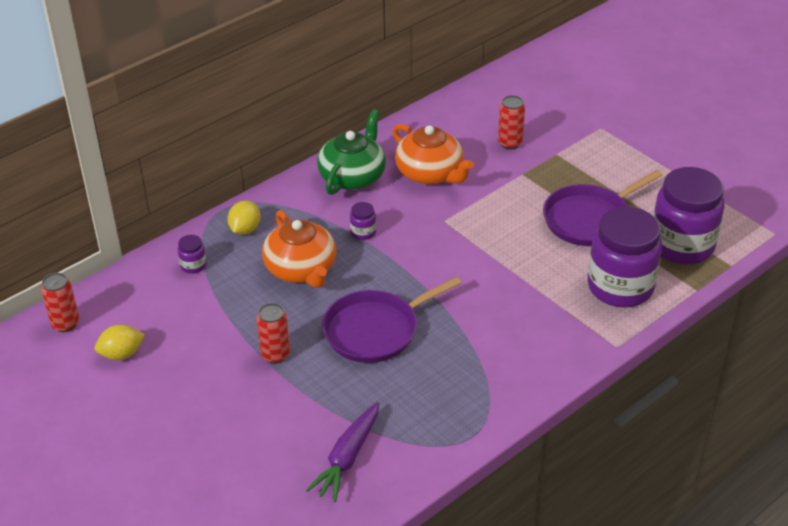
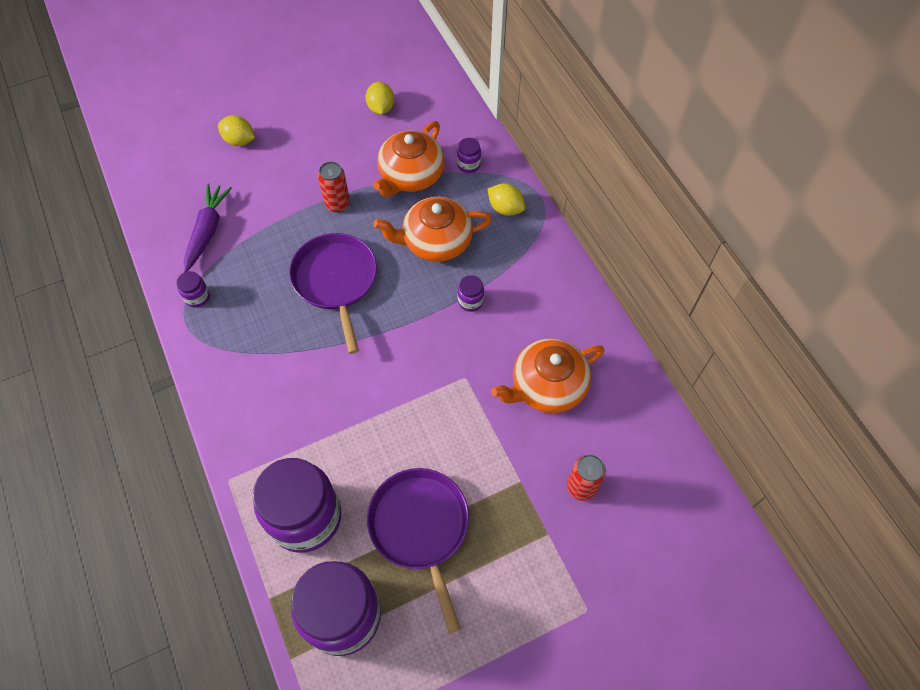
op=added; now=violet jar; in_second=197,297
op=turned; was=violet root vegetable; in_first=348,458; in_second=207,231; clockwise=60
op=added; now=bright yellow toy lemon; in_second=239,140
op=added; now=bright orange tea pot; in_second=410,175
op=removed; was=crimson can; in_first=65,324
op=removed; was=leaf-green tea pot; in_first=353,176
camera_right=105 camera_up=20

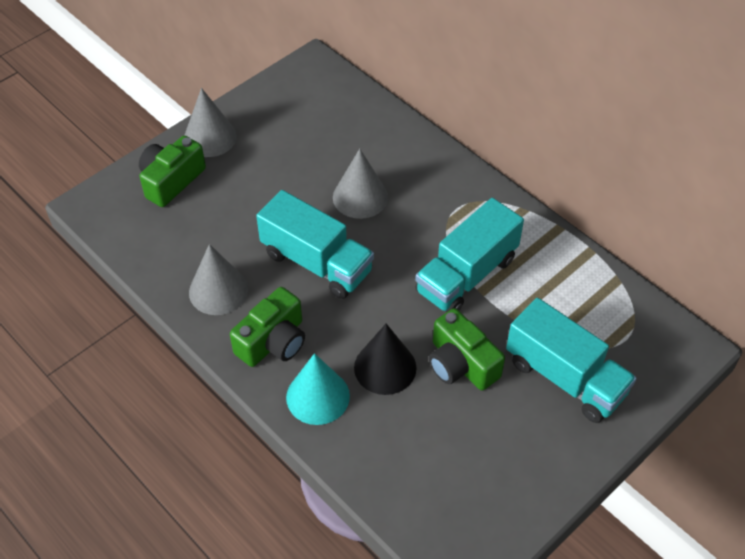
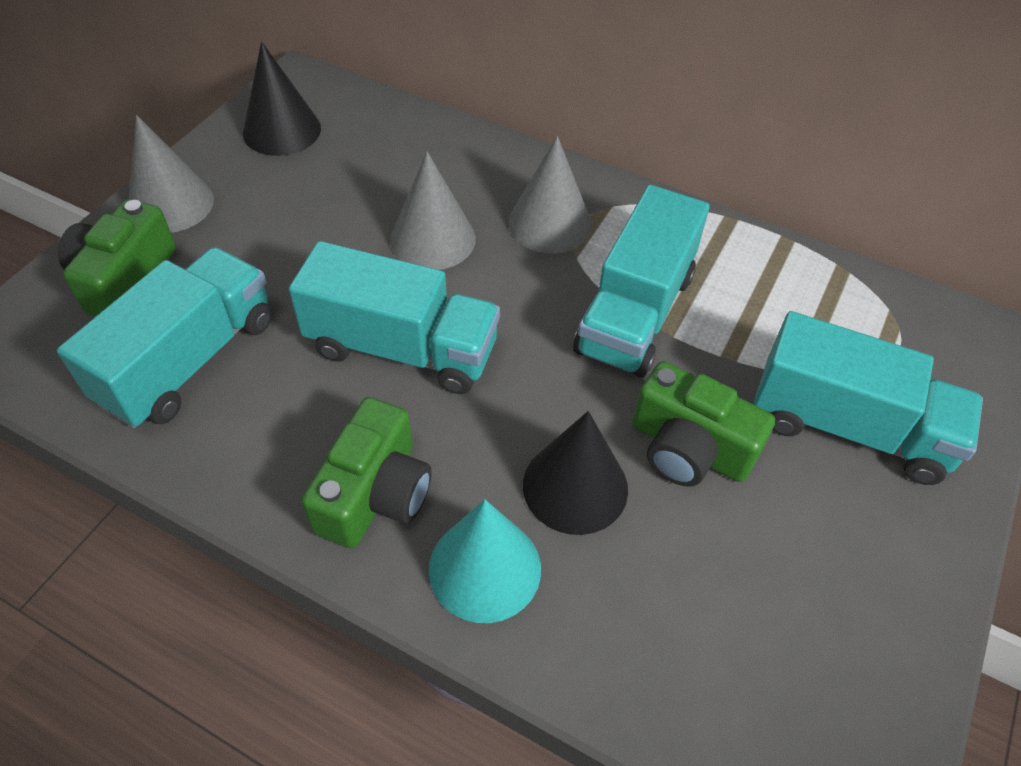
op=added; now=aqua lorry; in_second=189,360
op=added; now=black cone shape; in_second=282,130
op=moved; was=gray cone shape; in_first=218,290; in_second=550,223
camera_right=-20 camera_up=0

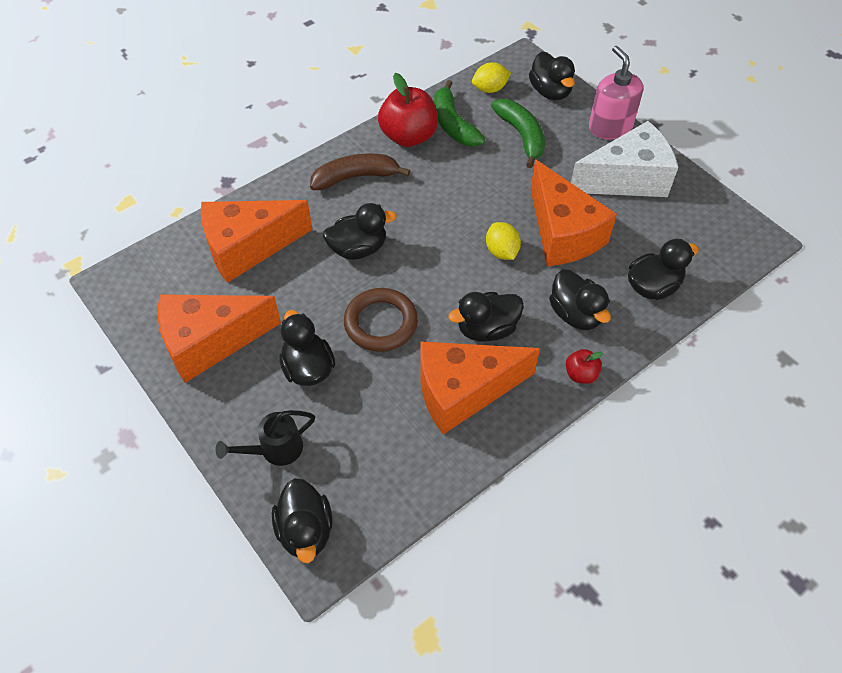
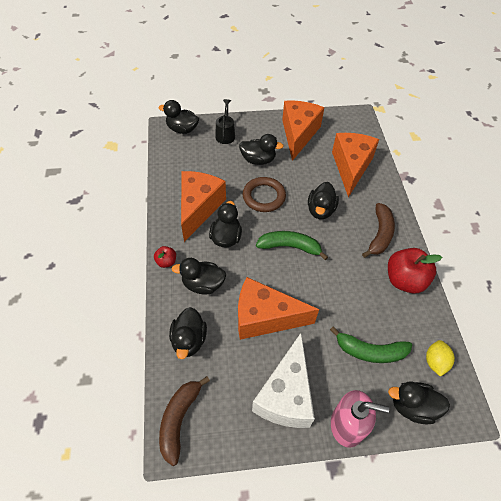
op=added; now=dark brown toy banana; in_second=179,420
op=moved; was=leaf-green toy banana; in_first=453,124; in_second=290,247
op=removed; was=bright yellow toy lemon; in_first=501,251
camera_right=120 camera_up=0

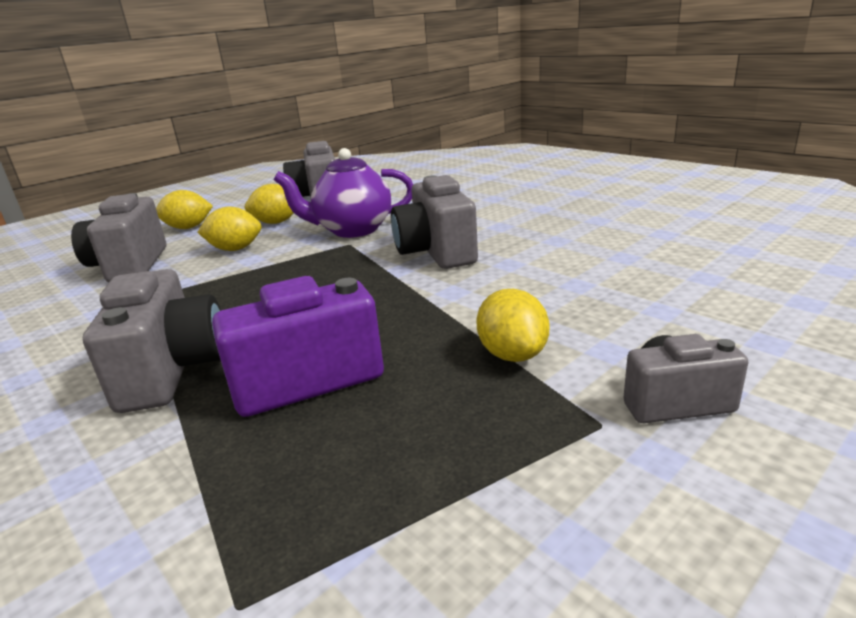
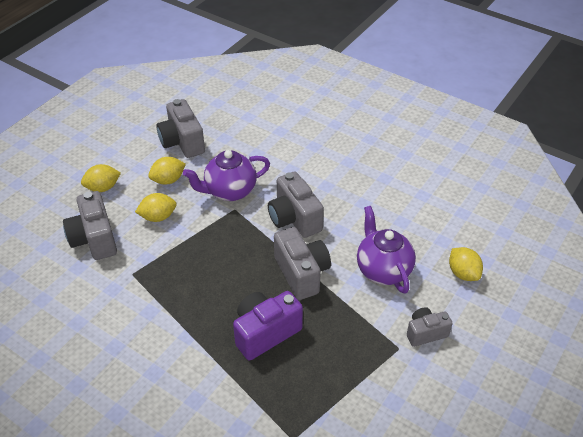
op=moved; was=gray camera; in_first=173,370; in_second=302,273
op=added; now=violet tea pot; in_second=383,269
op=moved; was=bright yellow toy lemon; in_first=512,354; in_second=463,273
camera_right=-15 camera_up=20

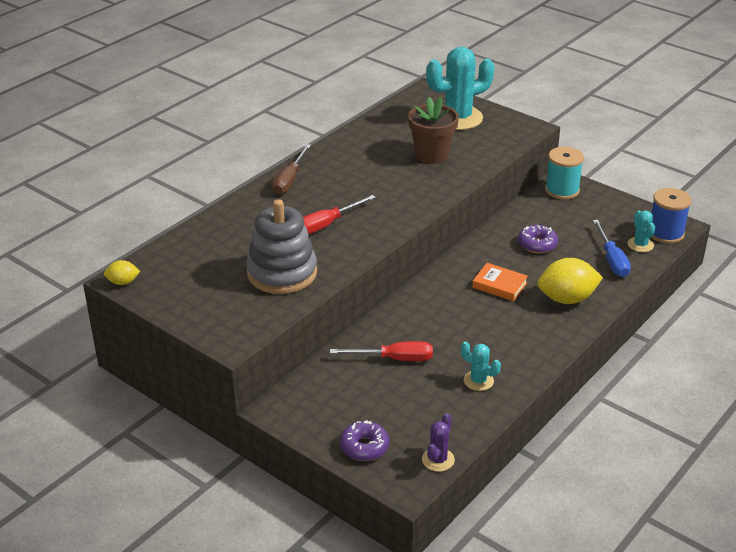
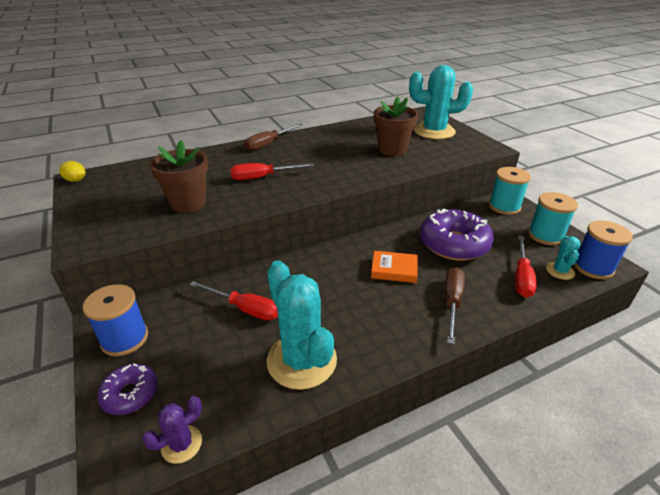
op=added; now=cobalt spool; in_second=125,339
op=replaced; was=gray stacking toy; now=dark brown plant pot; in_first=282,273; in_second=188,203
op=resized; was=aqua cactus; in_first=478,381; in_second=301,360; ratio=2.09
op=turned; was=bright orange hardcover; in_first=499,285; in_second=394,270; clockwise=-45
op=resized; was=violet donut; in_first=537,244; in_second=454,244; ratio=1.86
op=replaced; was=bright yellow toy lemon; now=dark brown screwdriver; in_first=567,299; in_second=452,302
op=recoloured; was=cobalt screwdriver; now=crimson screwdriver; in_first=612,260; in_second=521,277
op=added; now=aqua spool; in_second=545,235
camera_right=25 camera_up=0

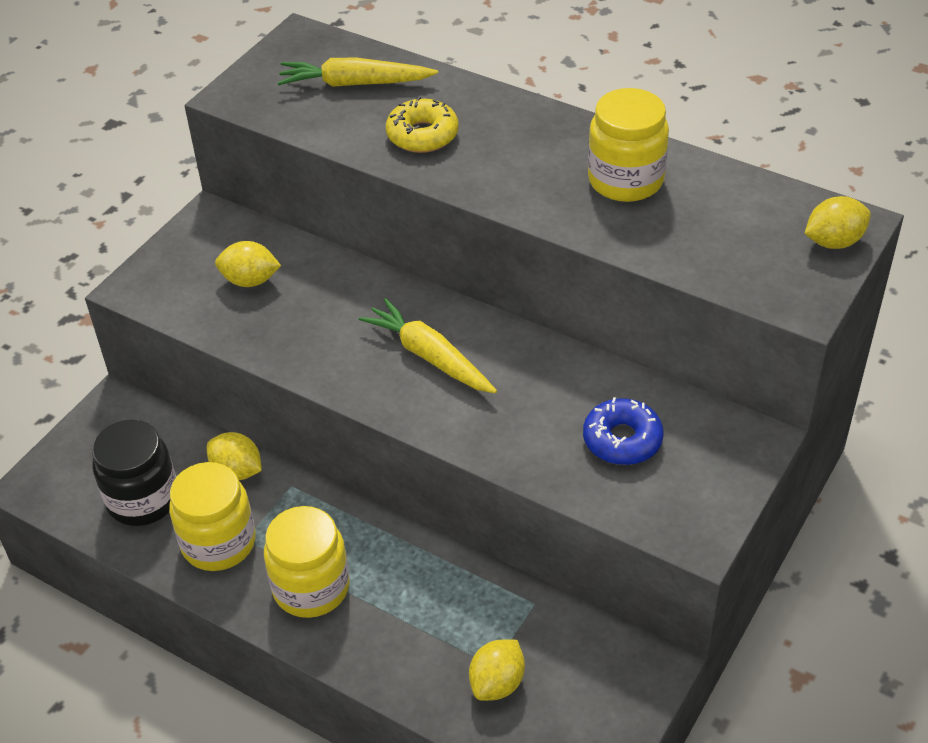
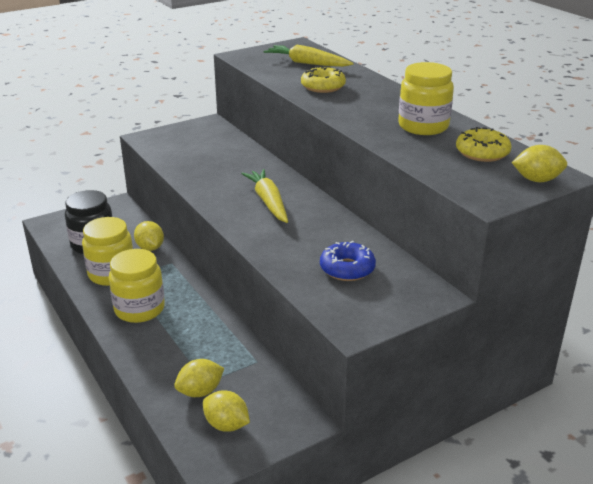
op=moved; was=bright yellow toy lemon; in_first=250,280; in_second=226,425
op=added; now=bright yellow donut; in_second=482,153
camera_right=25 camera_up=-15

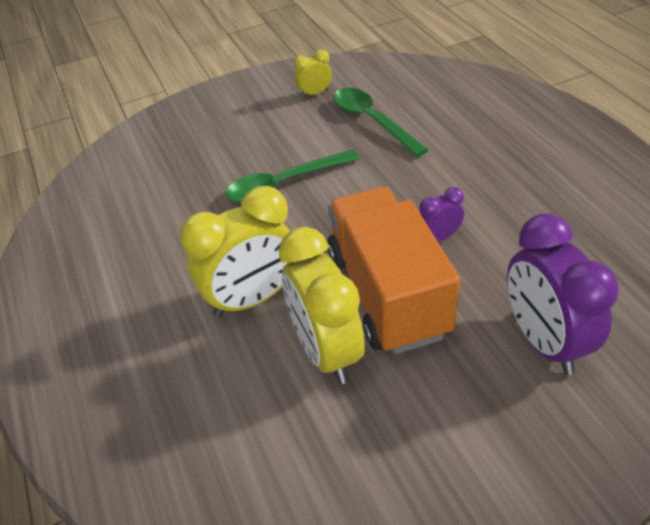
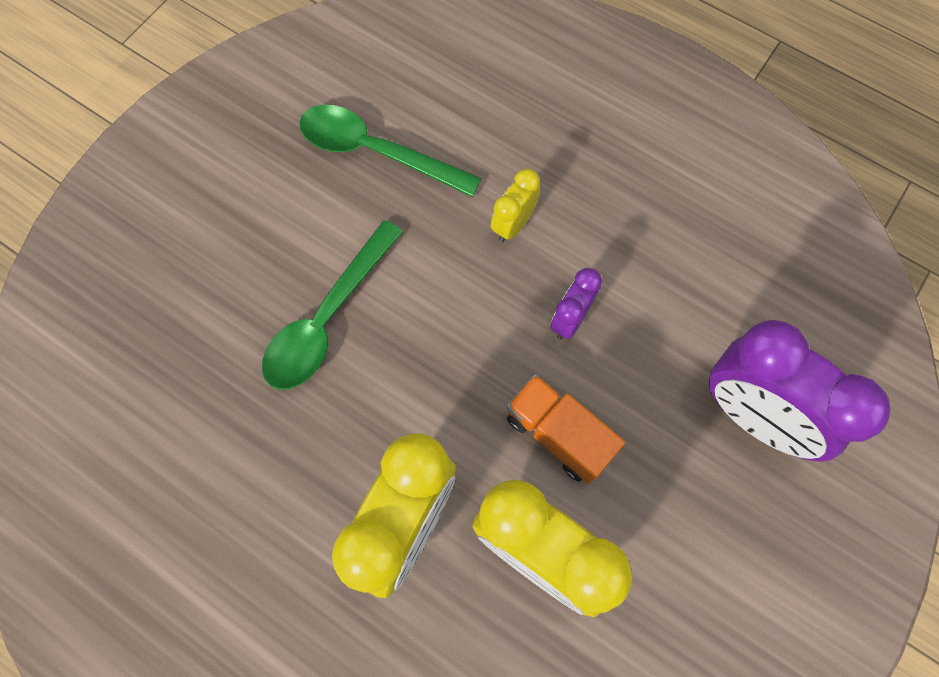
op=moved; was=bright yellow alarm clock; in_first=314,93; in_second=513,224
op=resized; was=bright orange lorry; in_first=387,293; in_second=558,434; ratio=0.51
camera_right=-35 camera_up=25

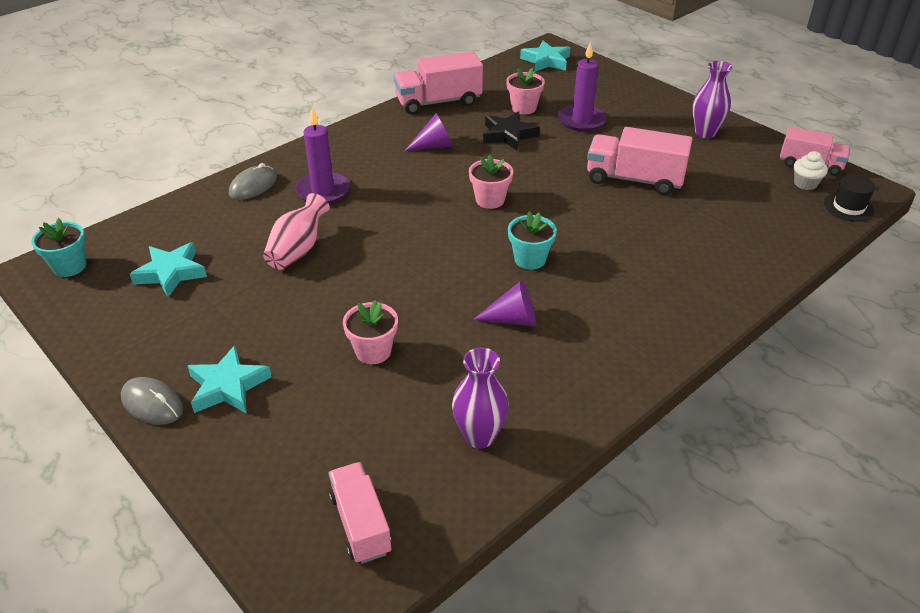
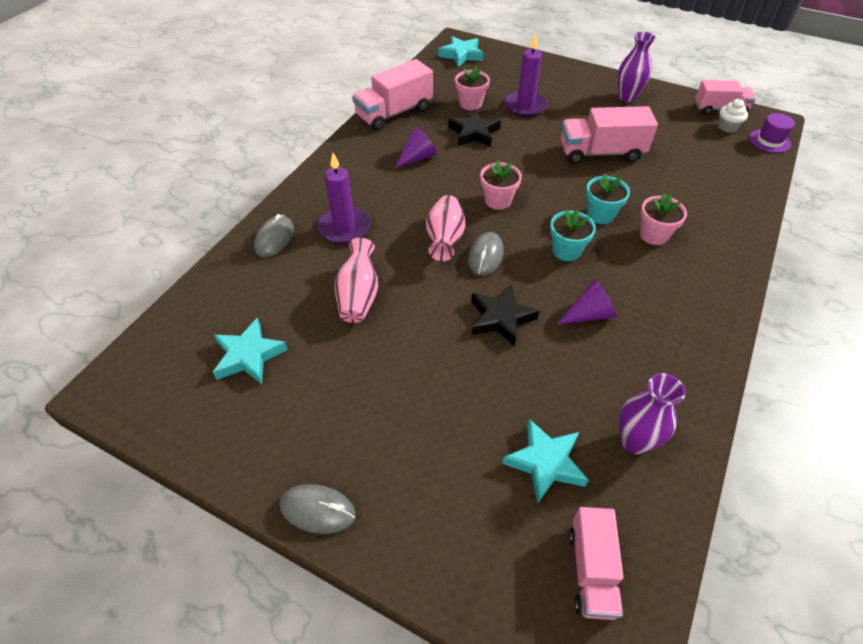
op=added; now=pink flower vase; in_second=445,239
op=added; now=gray mouse; in_second=485,256
op=added; now=black star shape; in_second=501,318
op=moved; was=aqua star shape; in_first=228,386; in_second=545,462
op=turned; was=pink lorry; in_first=360,524; in_second=591,570; clockwise=-135
op=moved; was=aqua plant pot; in_first=69,266; in_second=600,214
op=moved; was=pink plant pot; in_first=373,351; in_second=654,235
op=recoloured; was=black tall hat; now=violet tall hat; in_first=848,207; in_second=769,141
camera_right=-20 camera_up=10

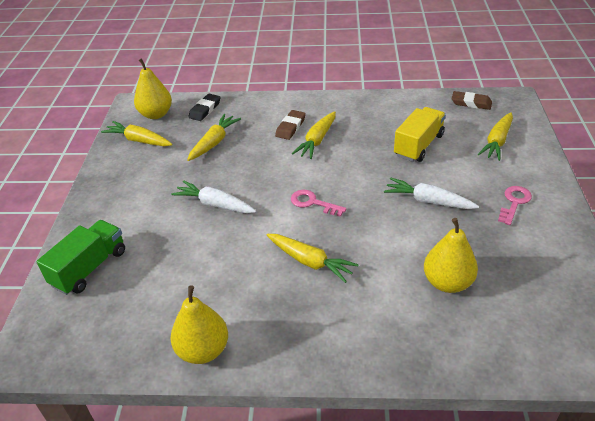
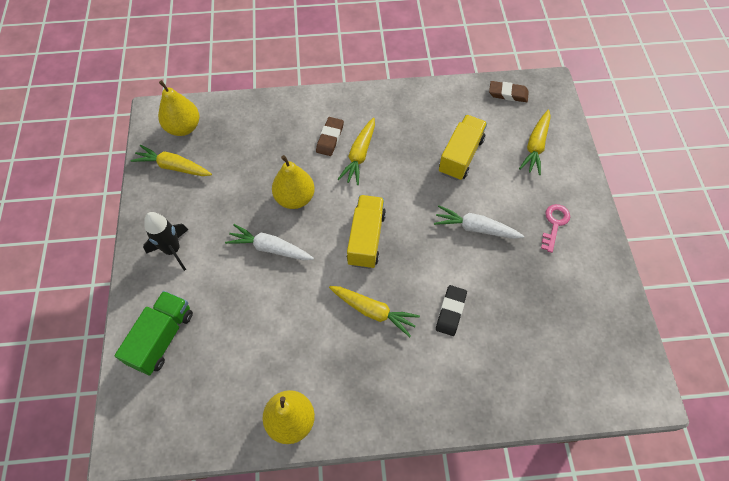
op=added; now=black toy rocket; in_second=173,250
op=moved; was=bright yellow toy pear; in_first=447,282; in_second=295,198
op=replaced; was=pink latchkey; now=bright yellow lorry; in_first=313,203; in_second=366,239
op=moved; was=black eraser; in_first=205,110; in_second=451,311
op=removed; was=bright yellow root vegetable; in_first=214,142
camera_right=-10 camera_up=20

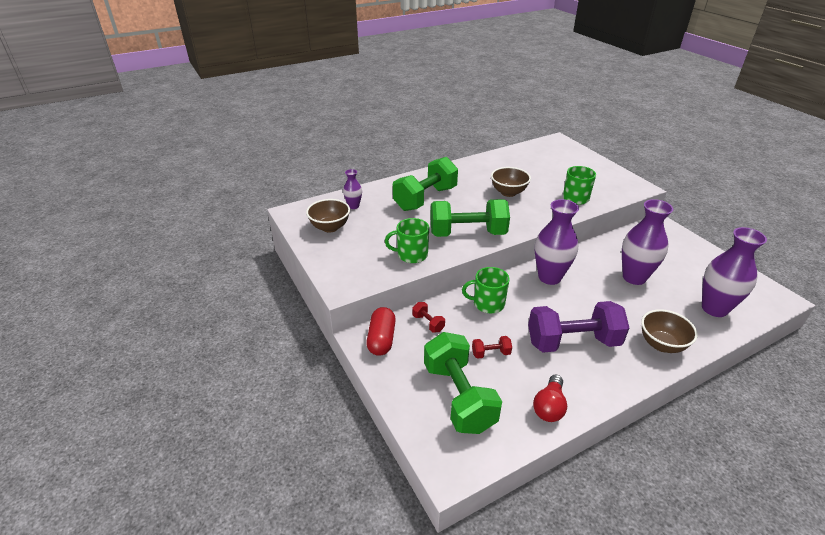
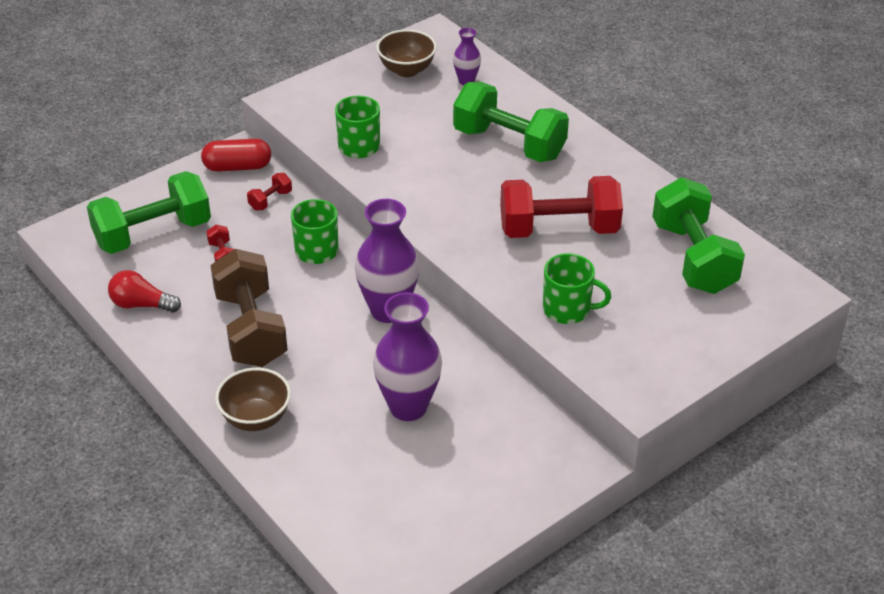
op=recoloured; was=violet free weight; now=dark brown free weight; in_first=572,342; in_second=251,329
op=replaced; was=dark brown deep dish; now=crimson free weight; in_first=508,192; in_second=559,229
op=moved; was=leaf-green free weight; in_first=467,233; in_second=693,258
op=removed; was=violet flower vase; in_first=714,308
camera_right=80 camera_up=5

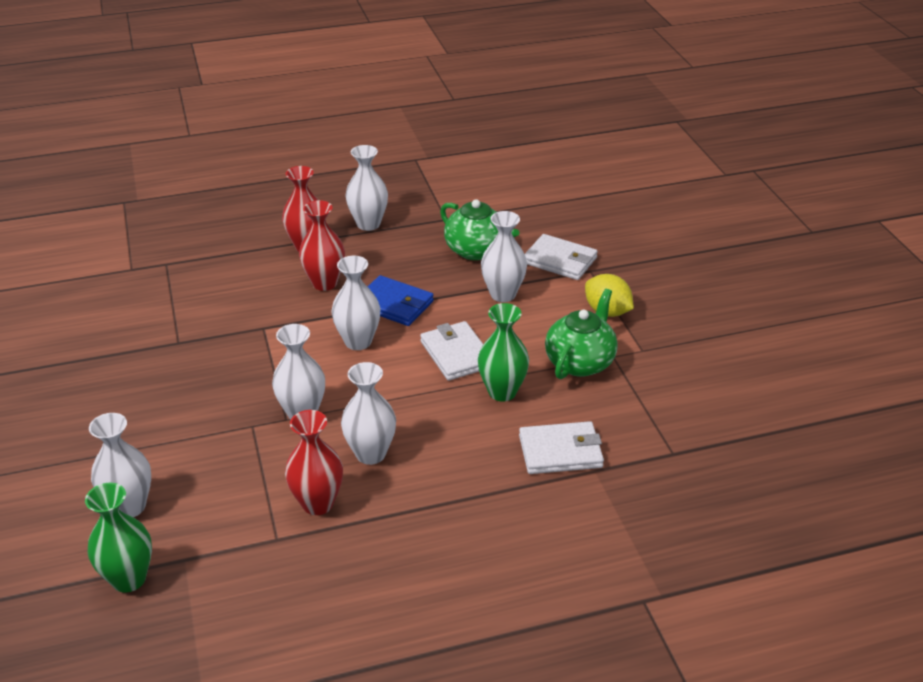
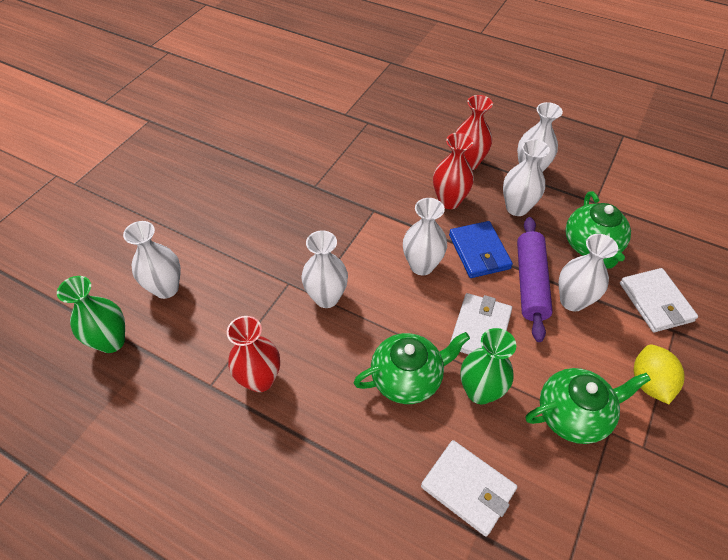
op=added; now=leaf-green tea pot; in_second=407,378
op=moved; was=snow-white flower vase; in_first=370,454; in_second=517,208
op=added; now=violet rolling pin; in_second=530,283
camera_right=45 camera_up=15

